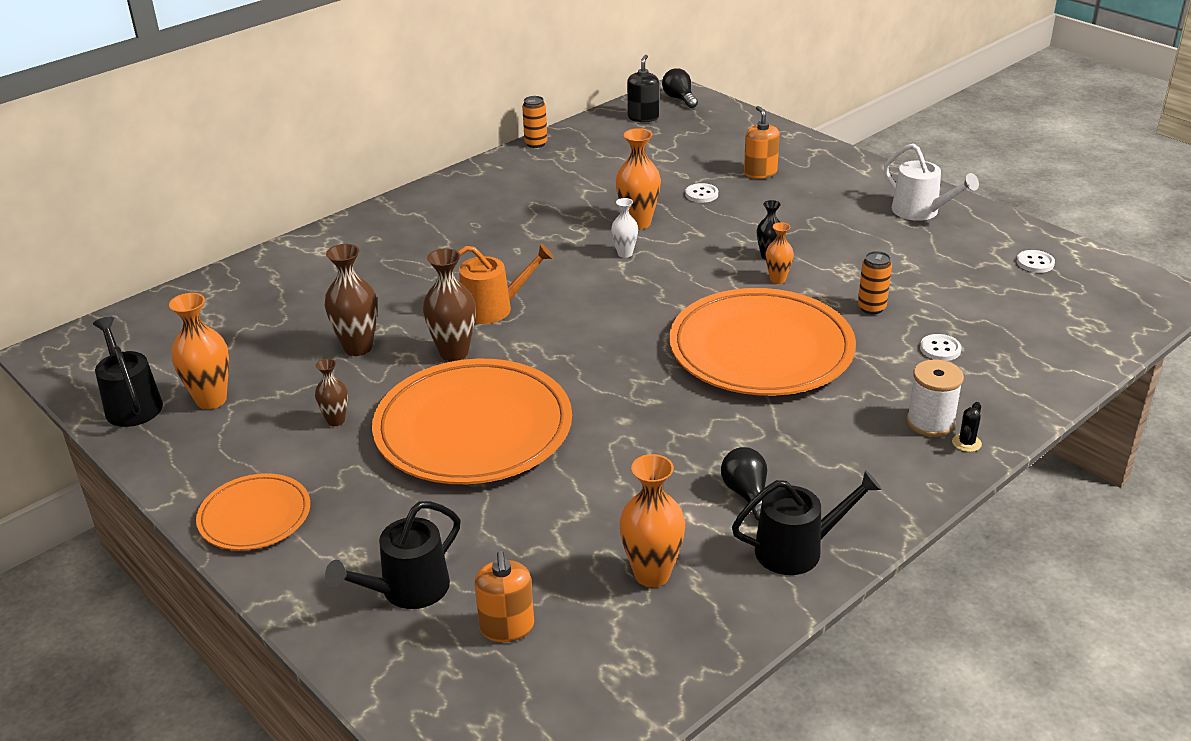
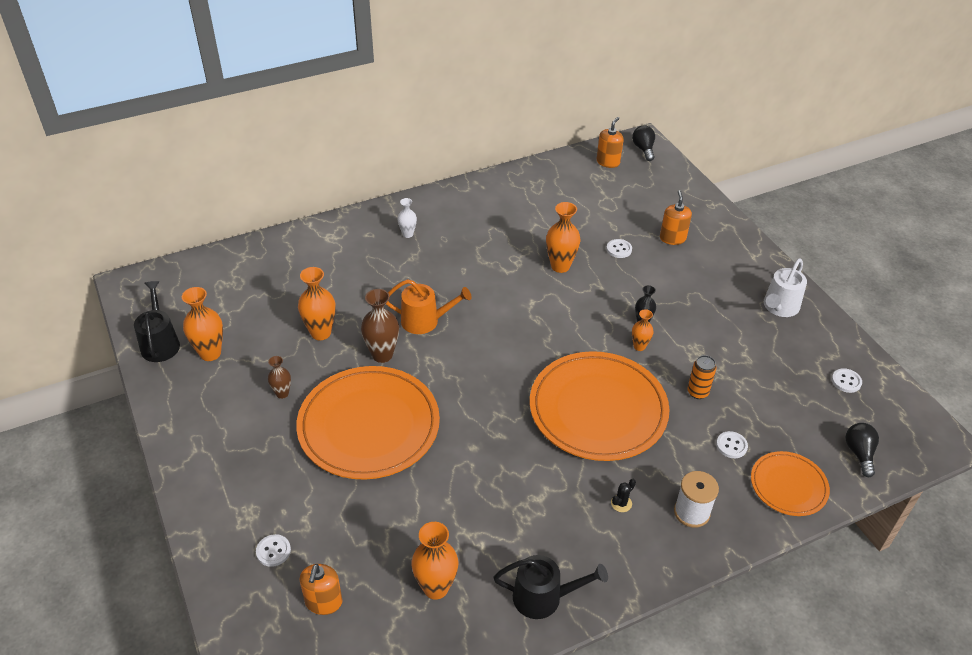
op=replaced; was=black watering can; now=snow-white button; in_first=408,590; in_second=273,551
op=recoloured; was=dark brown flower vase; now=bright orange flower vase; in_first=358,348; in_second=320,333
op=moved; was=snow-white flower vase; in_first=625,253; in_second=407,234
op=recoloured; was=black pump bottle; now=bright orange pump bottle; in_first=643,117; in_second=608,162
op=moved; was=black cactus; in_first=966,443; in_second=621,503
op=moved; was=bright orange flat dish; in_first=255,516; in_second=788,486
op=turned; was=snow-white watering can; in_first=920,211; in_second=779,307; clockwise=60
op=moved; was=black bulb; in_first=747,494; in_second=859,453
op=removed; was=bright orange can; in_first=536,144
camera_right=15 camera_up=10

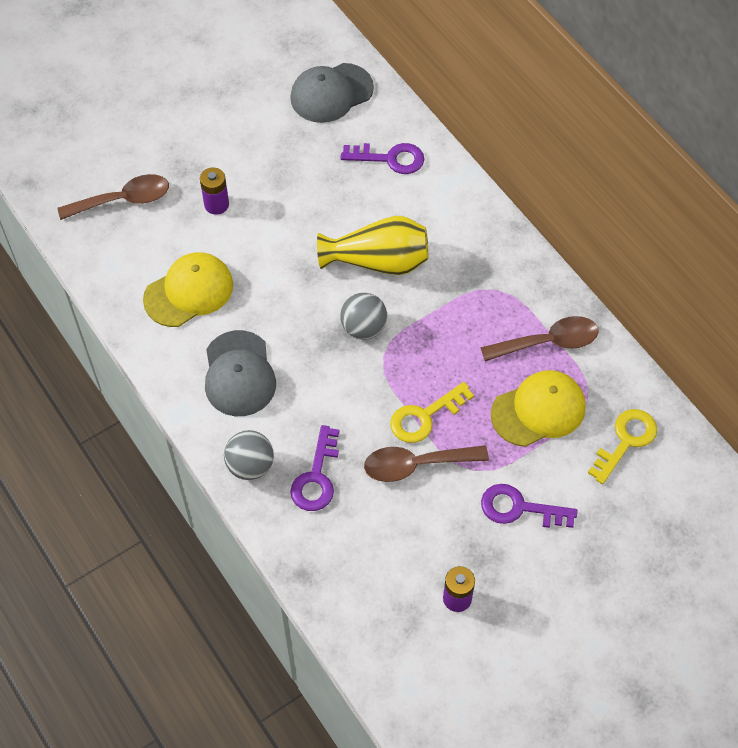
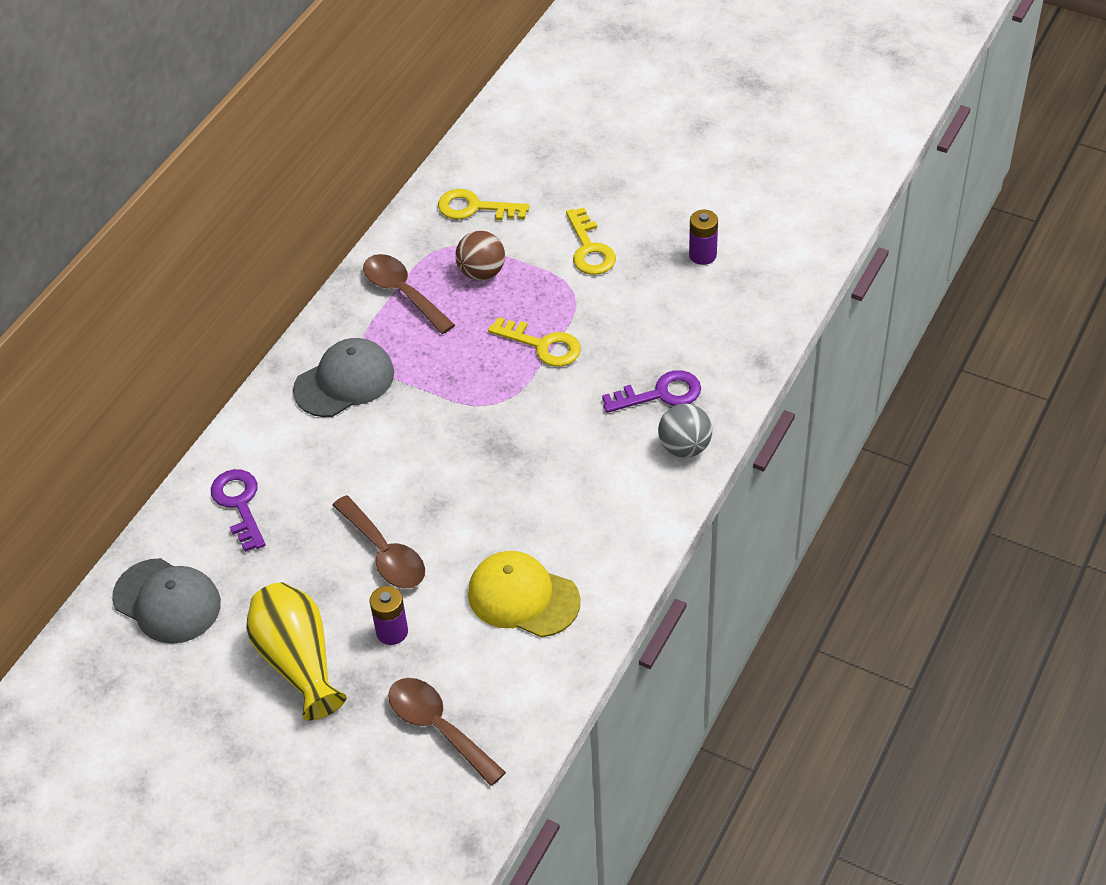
op=moved; was=bright yellow flower vase; in_first=378,261; in_second=298,661
op=moved; was=gray peaked cap; in_first=239,374; in_second=344,381
op=moved; was=dark brown spoon; in_first=416,464; in_second=384,553
op=replaced; was=bright yellow peaked cap; now=dark brown play ball; in_first=538,410; in_second=482,272
op=recoloured; was=violet latchkey; now=bright yellow latchkey; in_first=519,508; in_second=589,249
op=removed; was=gray play ball; in_first=363,328
camera_right=-115 camera_up=-10

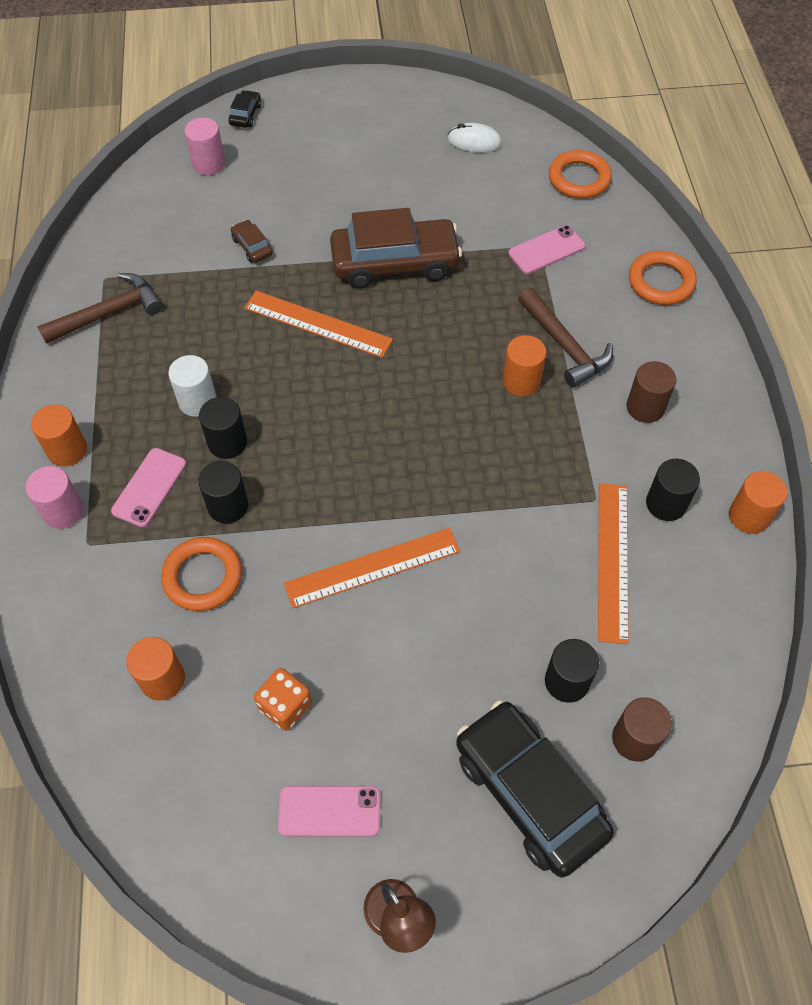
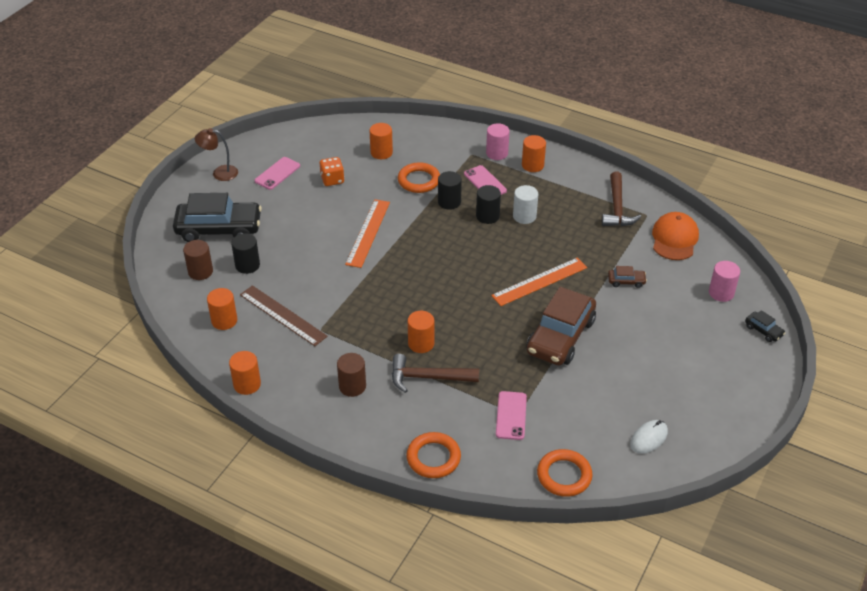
op=added; now=bright orange cylinder; in_second=224,321
op=recoloured; was=bright orange measuring stick; now=dark brown measuring stick; in_first=613,560; in_second=282,315
op=added; now=bright orange peaked cap; in_second=674,239
op=removed; was=black cylinder; in_first=666,504
camera_right=125 camera_up=-15

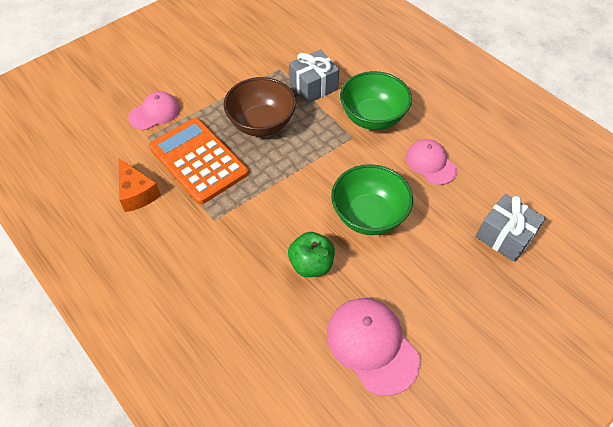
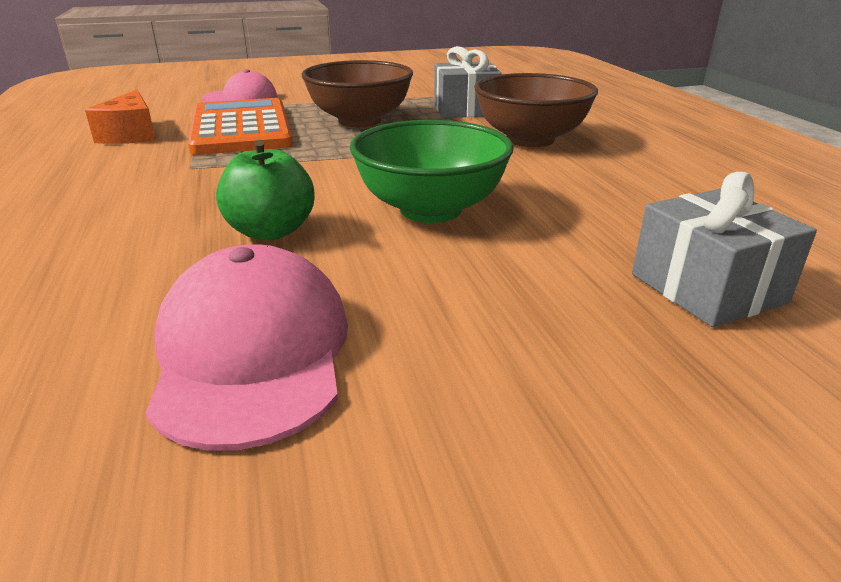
op=recoloured; was=leaf-green deep dish; now=dark brown deep dish; in_first=372,118; in_second=530,139
op=removed; was=pink peaked cap; in_first=430,163
camera_right=25 camera_up=-25

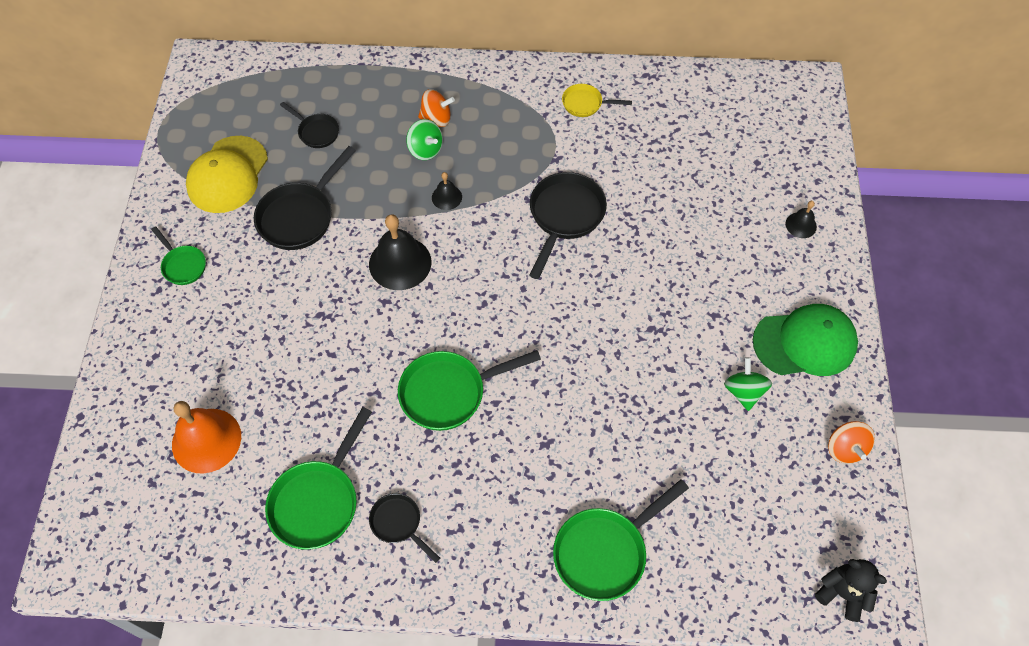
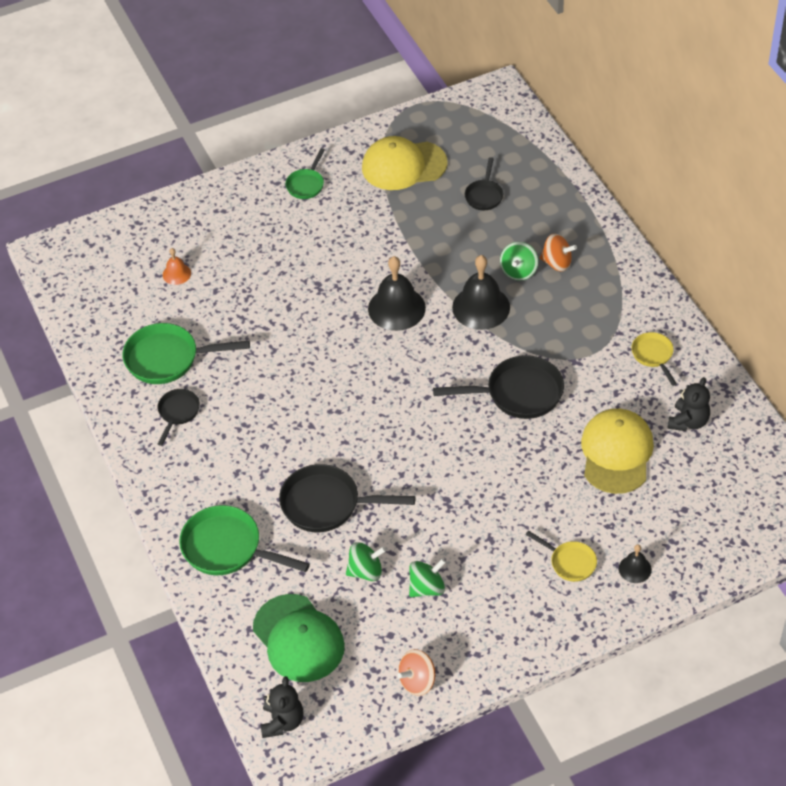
op=resized; was=bright orange hand bell; in_first=206,440; in_second=176,274; ratio=0.51
op=moved; was=leaf-green peaked cap; in_first=805,342; in_second=298,638
op=moved; was=black skillet; in_first=300,216; in_second=327,504
op=added; now=leaf-green spinning top; in_second=366,571
op=resized; was=black hand bell; in_first=446,197; in_second=481,307; ratio=1.97
op=added; now=bright yellow skillet; in_second=570,562
op=turned; was=bright orange spinning top; in_first=436,118; in_second=557,263; clockwise=-45
op=added; now=bright yellow peaked cap; in_second=616,453
op=added; now=black stuffed bear; in_second=688,421
op=removed; was=leaf-green skillet; in_first=449,393
camera_right=65 camera_up=-10

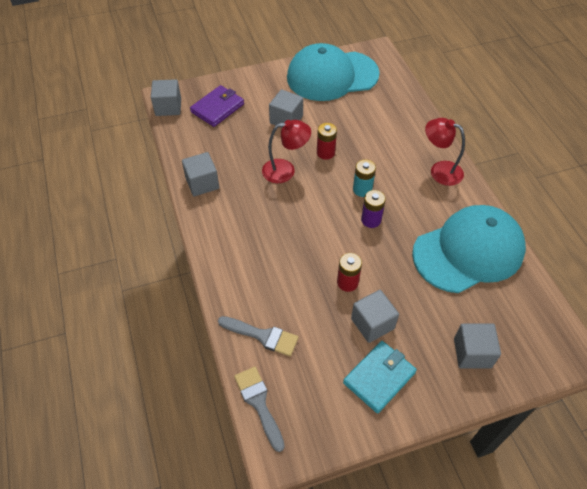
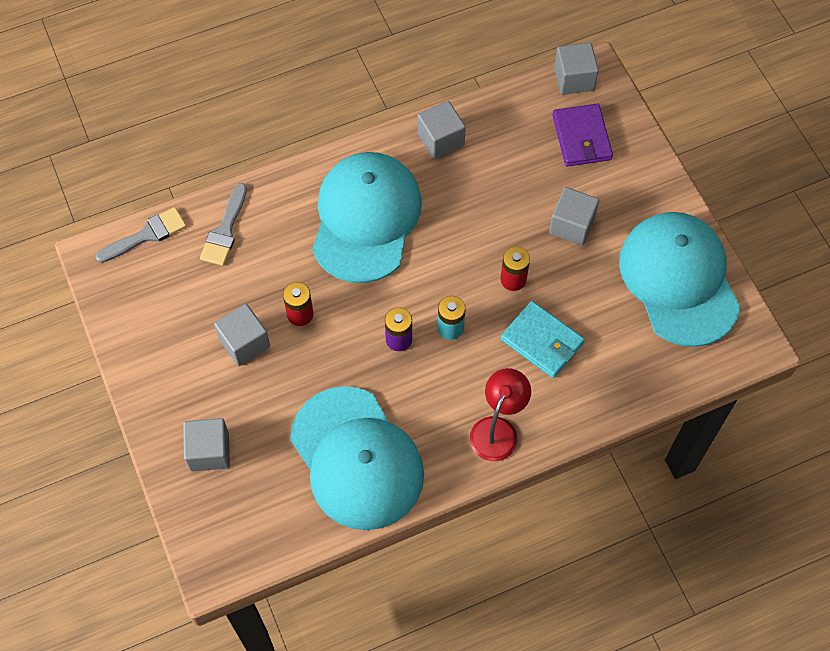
op=added; now=aqua peaked cap; in_second=366,219
op=moved; was=aqua wallet; in_first=379,378; in_second=542,341
op=turned; was=violet wallet; in_first=217,108; in_second=581,137; clockwise=45
op=removed; was=crimson lamp; in_first=285,170
camera_right=85 camera_up=10

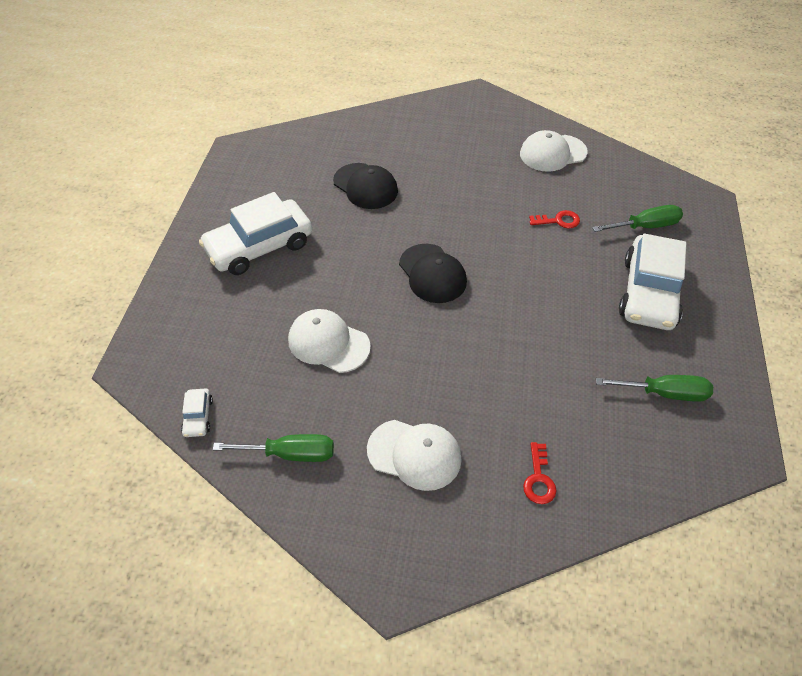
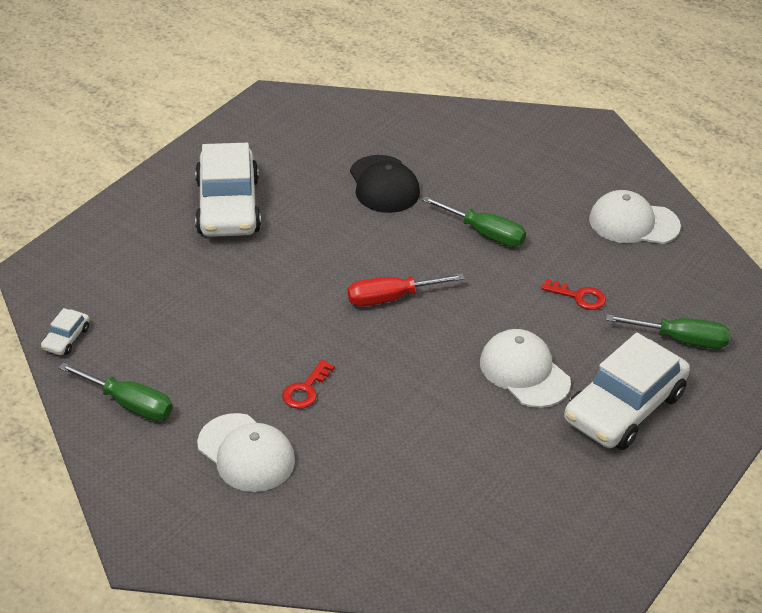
op=turned; was=snow-white toy car; in_first=259,246; in_second=228,206; clockwise=-90
op=moved; was=crimson latchkey; in_first=538,479; in_second=305,389
op=replaced; was=black peaked cap; now=crimson screwdriver; in_first=432,274; in_second=391,298
op=moved; was=leaf-green screwdriver; in_first=664,393; in_second=485,233
op=moved; was=snow-white peaked cap; in_first=328,343; in_second=524,372
camera_right=25 camera_up=-10

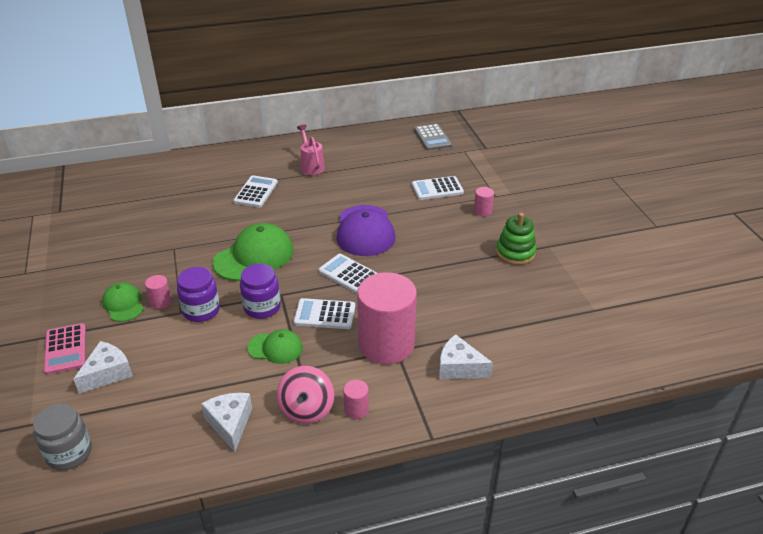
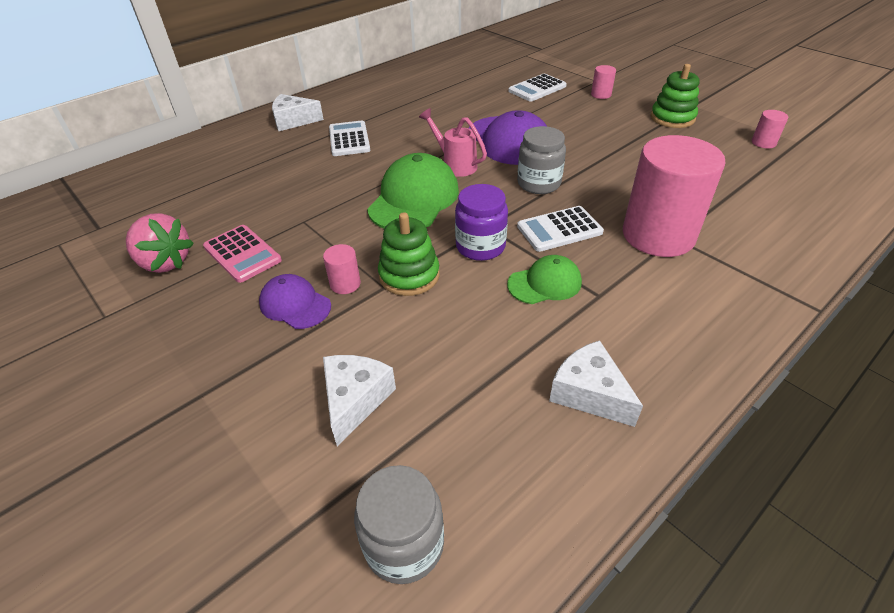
op=added; now=pink strawberry; in_second=165,262
op=moved; was=pink calculator; in_first=65,349; in_second=242,254
op=recoloured; was=leaf-green peaked cap; now=violet peaked cap; in_first=123,304; in_second=295,304
op=moved; was=snow-white cheese; in_first=459,367; in_second=293,121
op=replaced; was=violet jar; now=leaf-green stacking toy; in_first=201,310; in_second=409,275
op=moved; was=pink watering can; in_first=311,166; in_second=455,164
op=replaced; was=snow-white calculator; now=gray jar; in_first=348,274; in_second=538,183
op=moved; was=pink cylinder; in_first=356,409; in_second=763,143
op=removed; was=pink spinning top; in_first=306,409
op=removed; was=gray calculator; in_first=432,137
camera_right=-25 camera_up=5

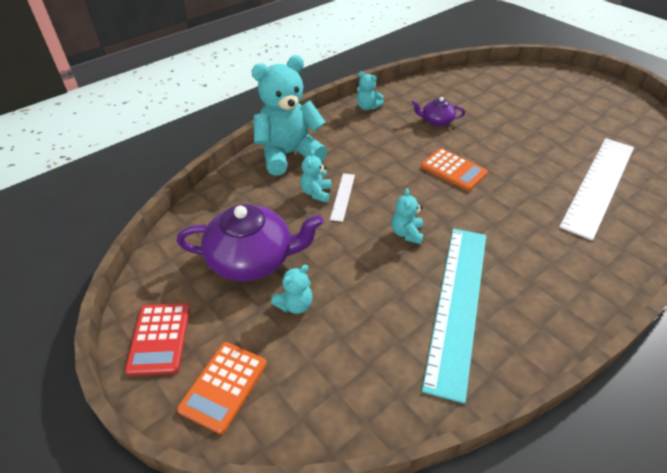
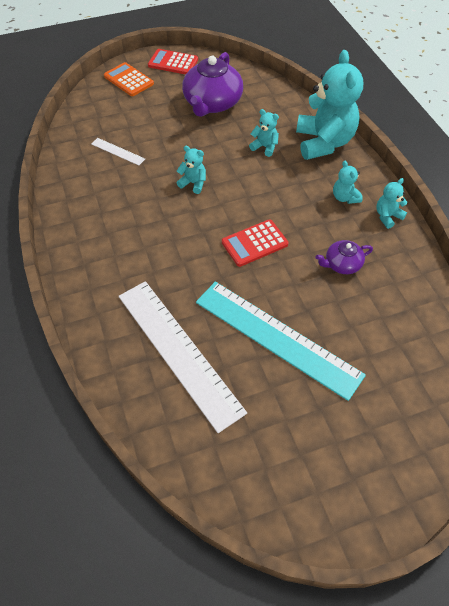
op=moved; was=snow-white measuring stick; in_first=343,196; in_second=117,151
op=moved; was=aqua measuring stick; in_first=458,304; in_second=276,338
op=recoloured; was=bright orange calculator; now=crimson calculator; in_first=453,170; in_second=254,243
op=turned; was=violet tea pot; in_first=436,121; in_second=342,264; clockwise=-135
op=moved; was=aqua stuffed bear; in_first=295,305; in_second=345,197
camera_right=110 camera_up=10

